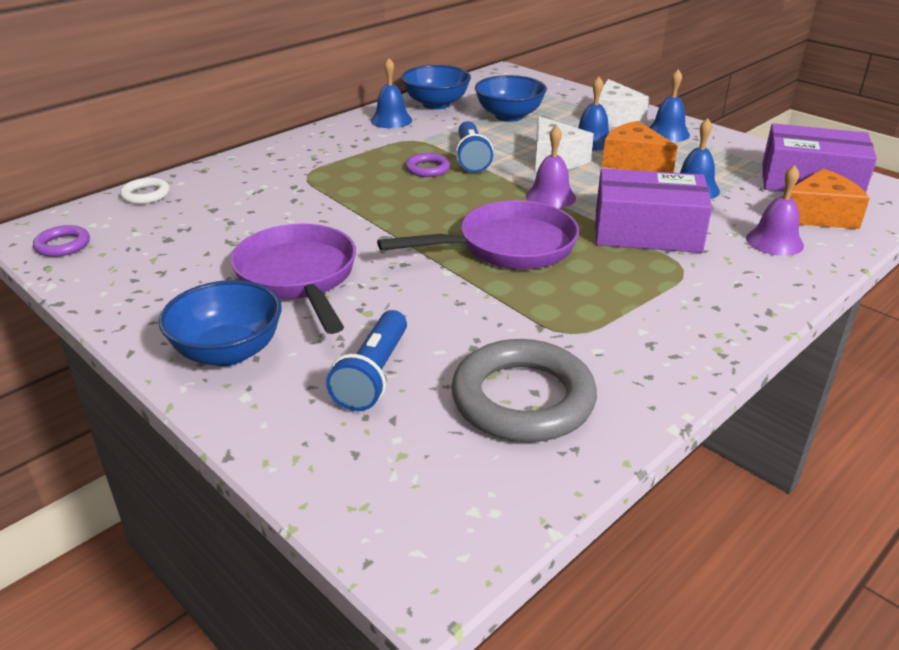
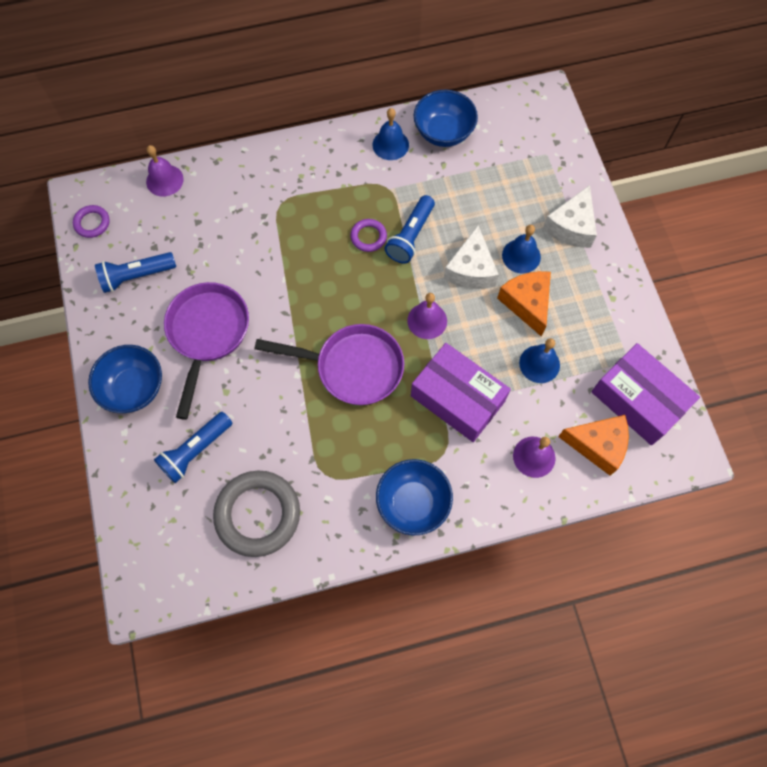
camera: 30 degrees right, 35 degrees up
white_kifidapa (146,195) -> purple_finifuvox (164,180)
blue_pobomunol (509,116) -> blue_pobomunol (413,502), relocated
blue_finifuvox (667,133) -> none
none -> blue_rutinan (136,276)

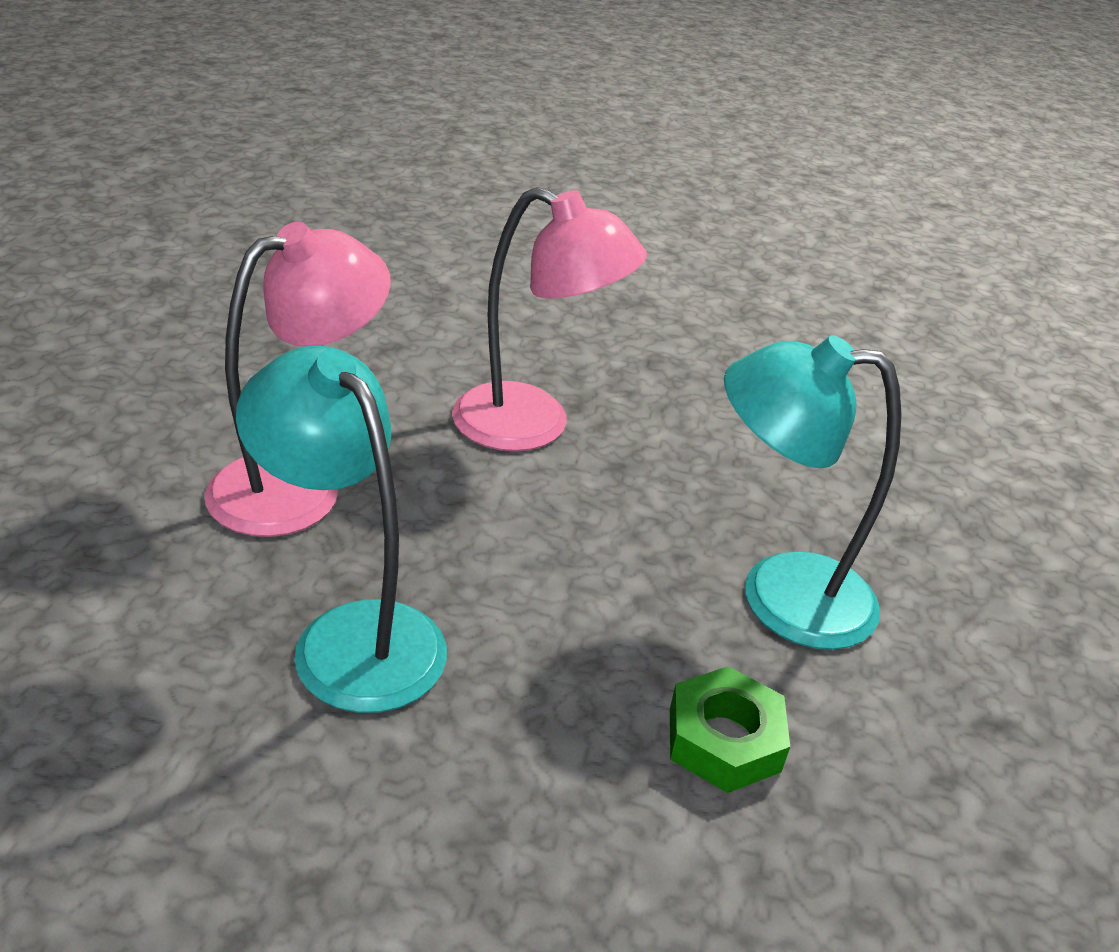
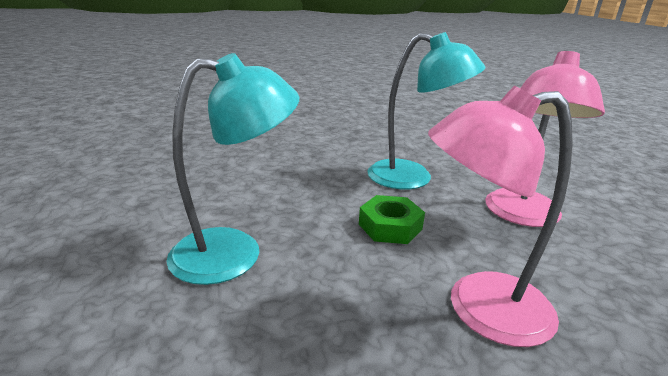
camera: 155 degrees right, 10 degrees down
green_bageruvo (724,740) -> green_bageruvo (390,226), relocated

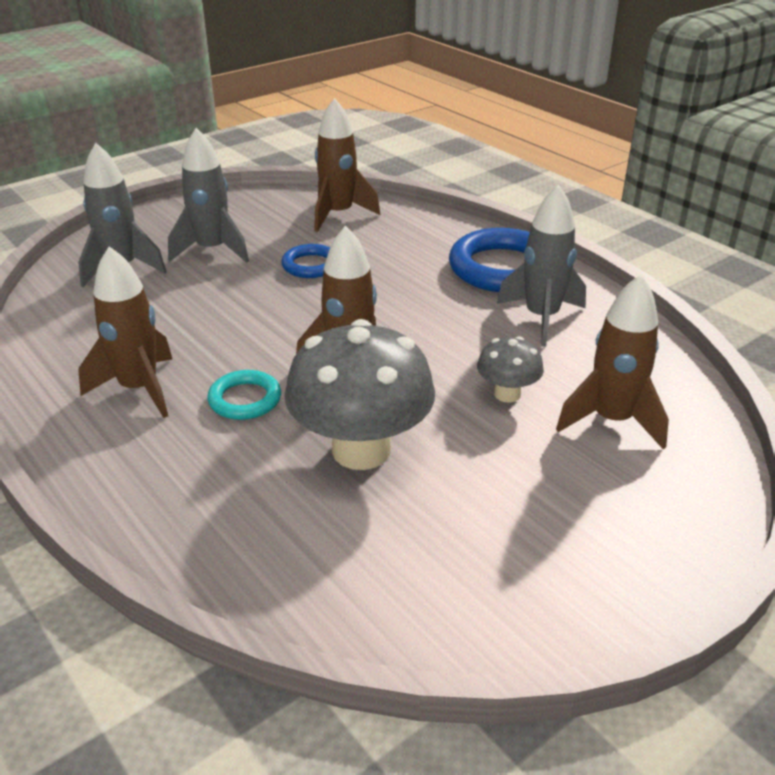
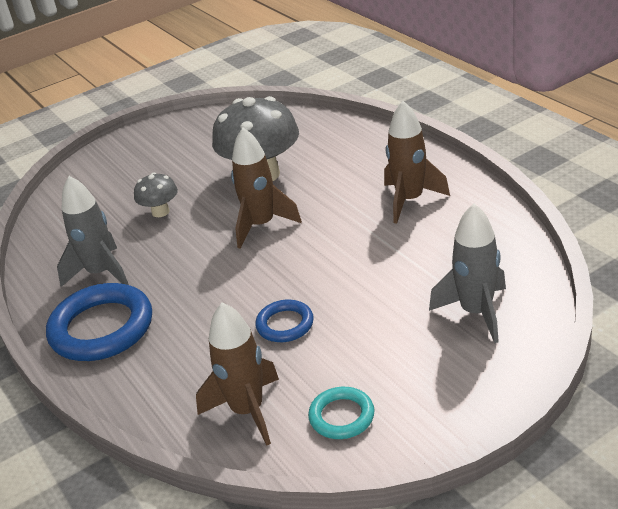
camera: 170 degrees left, 0 degrees up
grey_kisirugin (212,250) -> none
turquoise_kifidapa (245,399) -> turquoise_kifidapa (342,416), relocated
brown_kisirugin (611,420) -> none

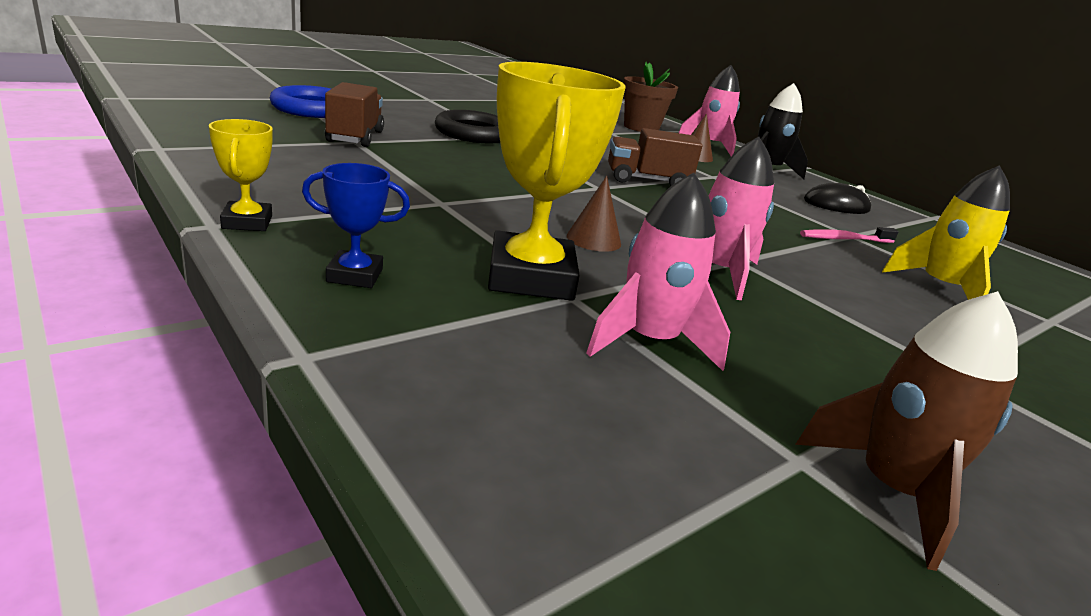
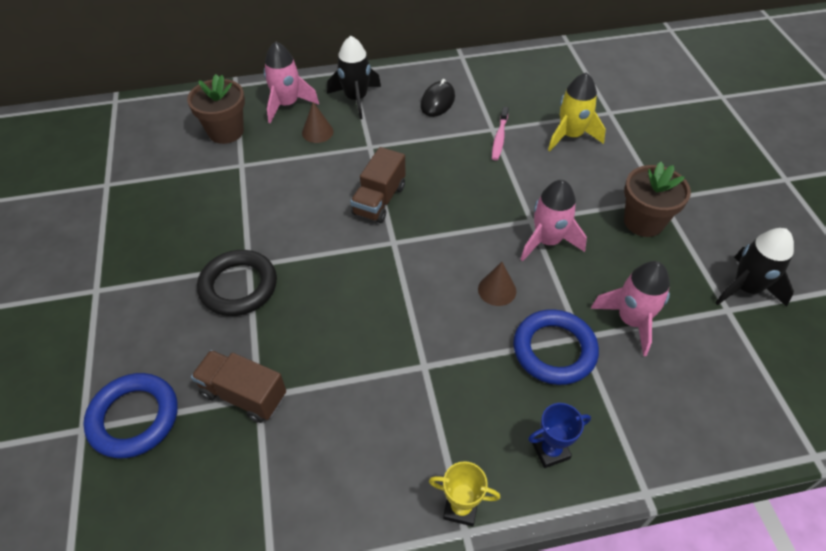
camera: 60 degrees left, 25 degrees up
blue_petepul (355,275) -> blue_petepul (550,450), 45 degrees clockwise
yellow_petepul (530,277) -> blue_kifidapa (554,350)
brown_kisirugin (892,491) -> black_kisirugin (746,288)
none -> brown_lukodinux (643,222)

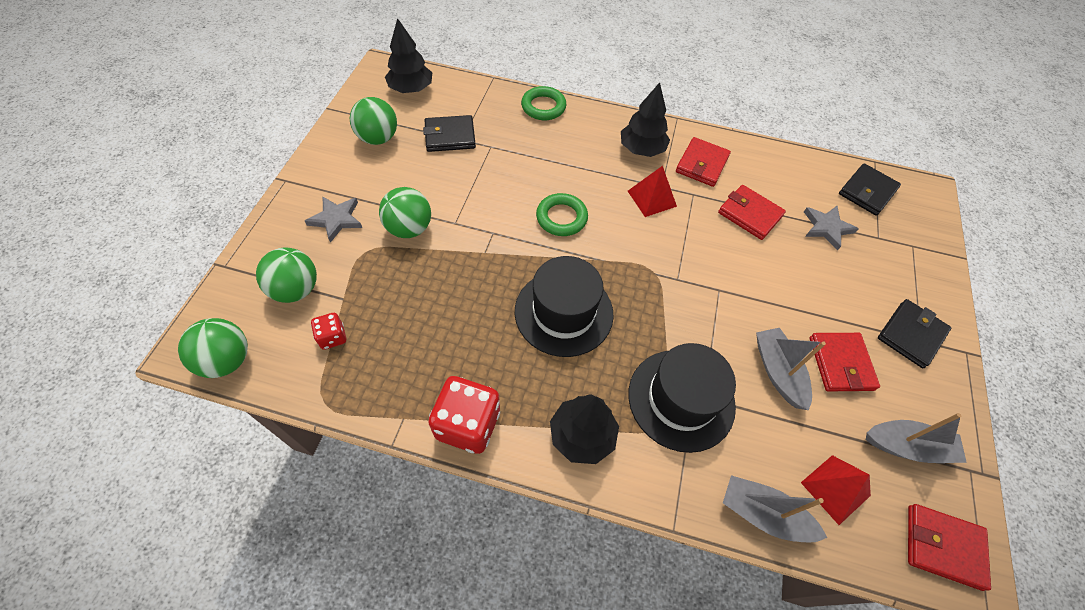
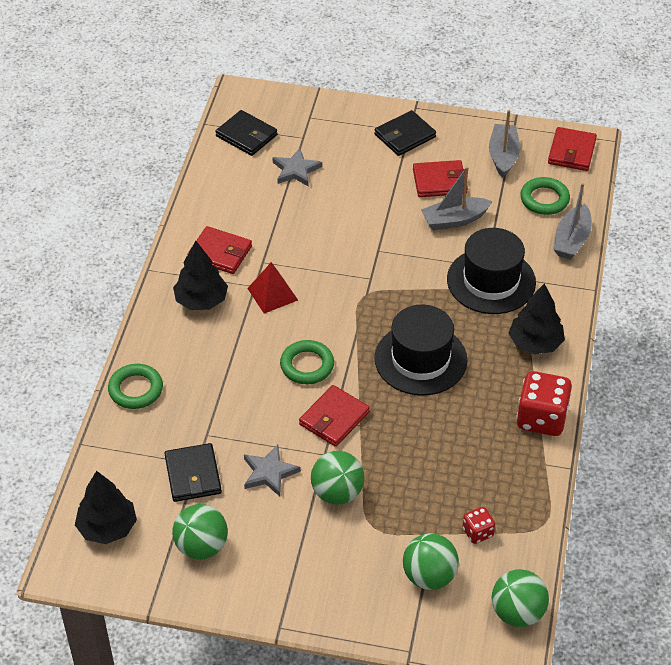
camera: 90 degrees left, 10 degrees down
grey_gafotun (336,219) -> grey_gafotun (269,473), relocated
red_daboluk (749,214) -> red_daboluk (334,418), relocated
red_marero (835,489) -> green_kifidapa (544,199)
black_daboluk (911,335) -> black_daboluk (405,136), 75 degrees counterclockwise

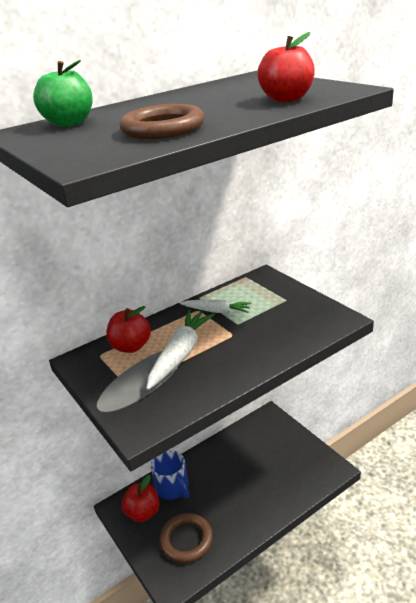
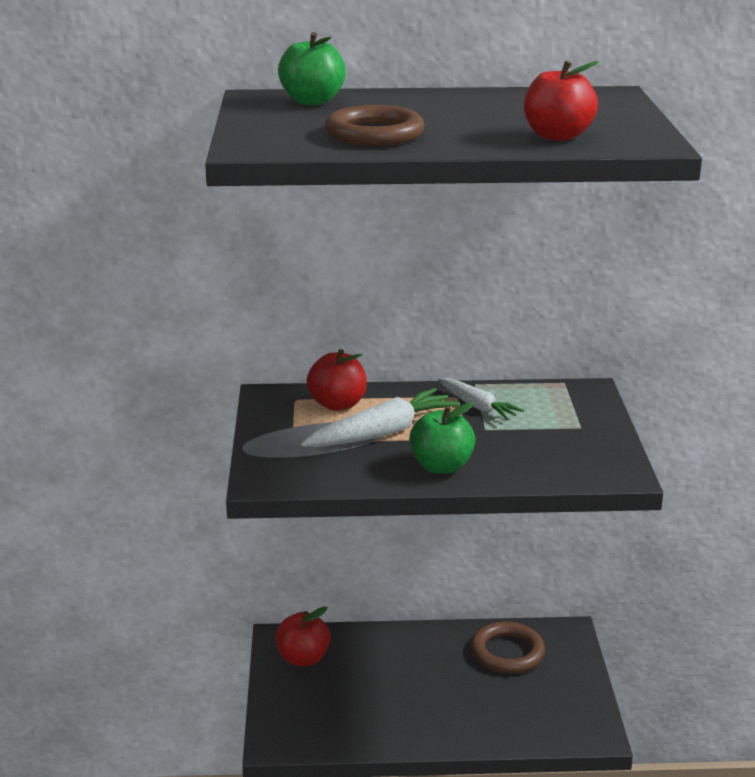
camera: 30 degrees right, 5 degrees down
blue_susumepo (173,488) -> none
brown_kifidapa (186,540) -> brown_kifidapa (507,652), relocated
none -> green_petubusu (441,466)

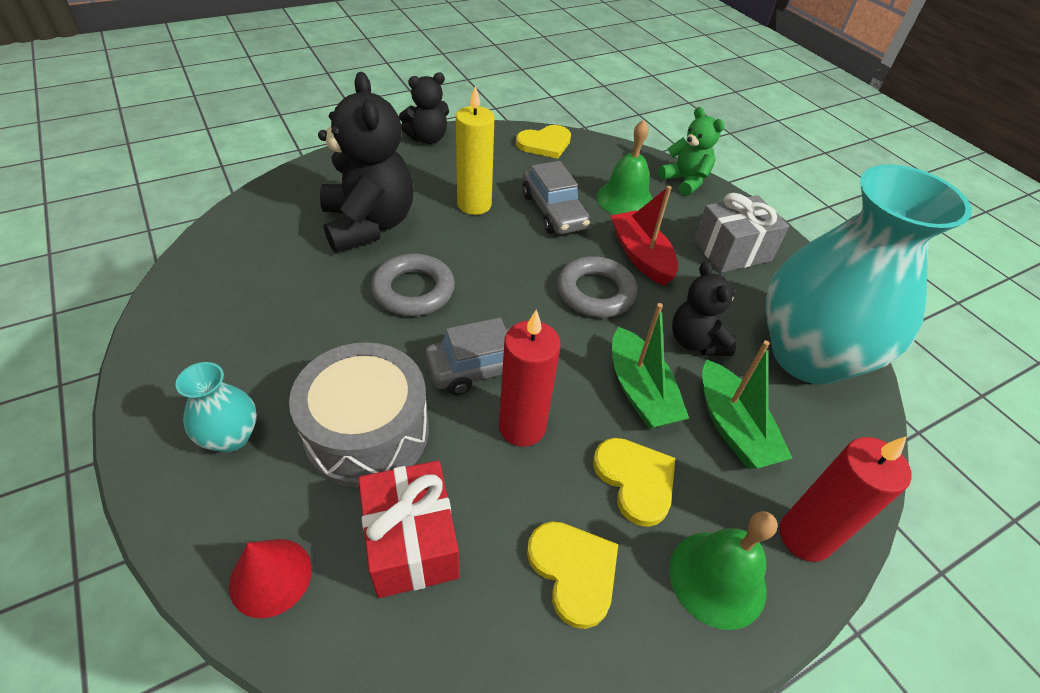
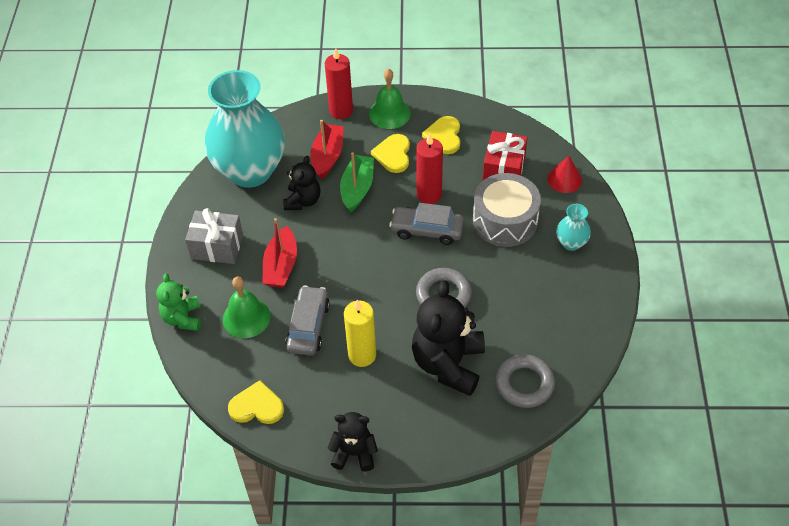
camera: 145 degrees left, 5 degrees up
grey_kifidapa (595,292) -> grey_kifidapa (524,384), relocated
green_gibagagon (732,427) -> red_gibagagon (327,156)

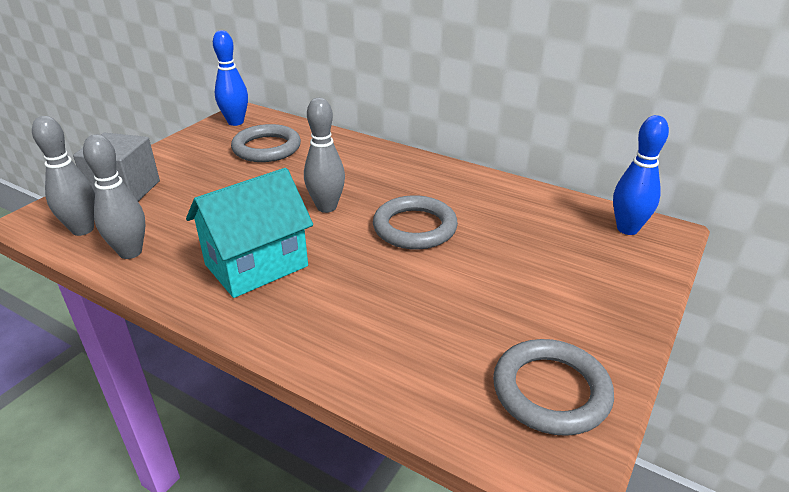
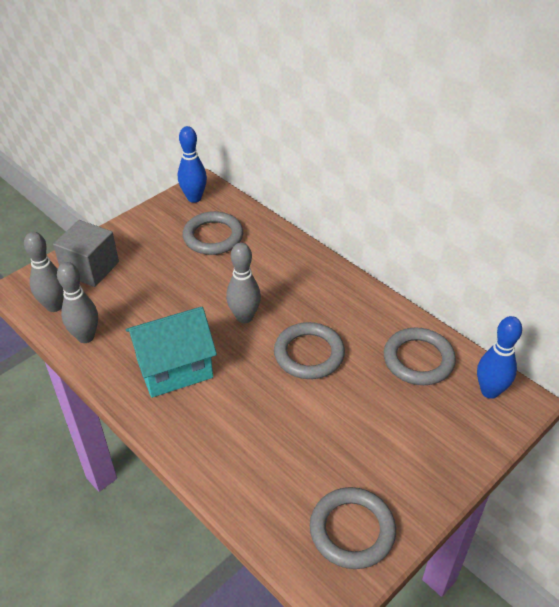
camera: 15 degrees right, 10 degrees up
none -> grey_kifidapa (418,359)

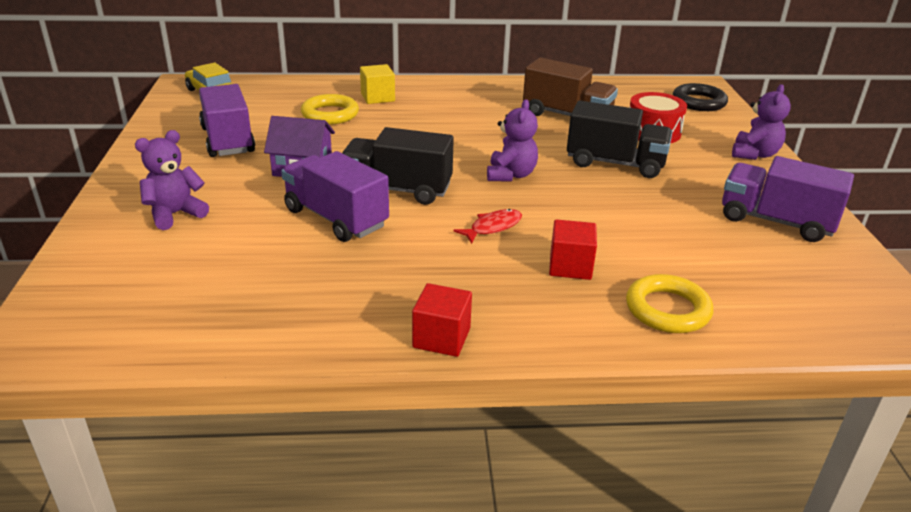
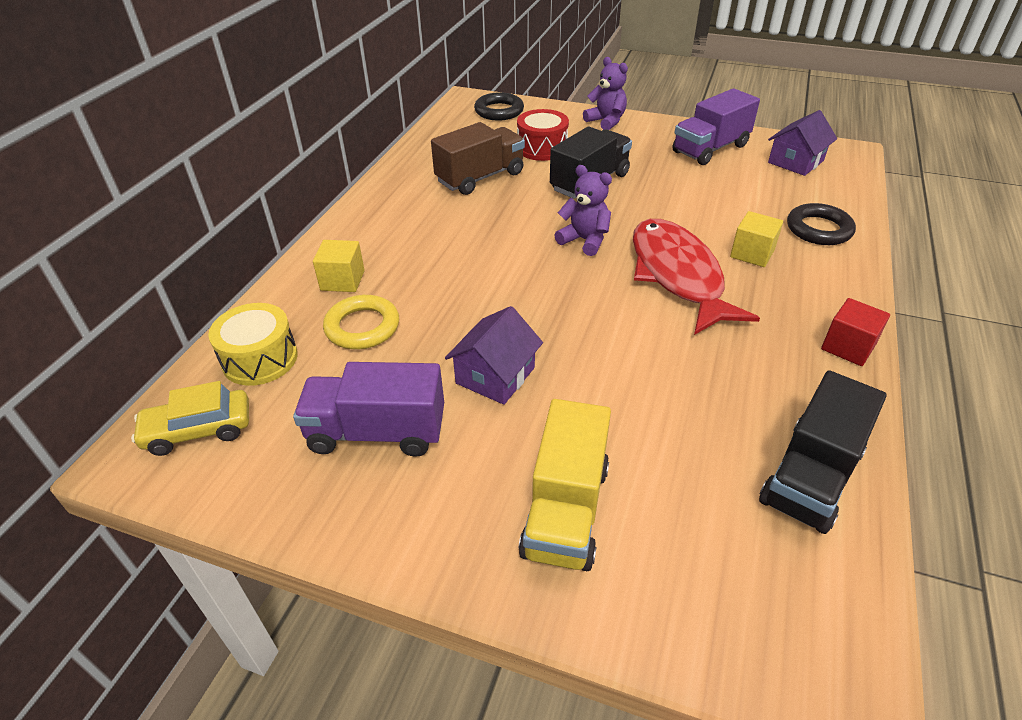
camera: 65 degrees left, 10 degrees up
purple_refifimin (175,214) -> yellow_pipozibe (565,510)
purple_pipozibe (336,218) -> none
black_pipozibe (397,189) -> black_pipozibe (810,477), relocated
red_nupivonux (492,227) -> red_nupivonux (678,275), x2.46
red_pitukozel (570,266) -> yellow_pitukozel (752,253)
yellow_kifidapa (667,309) -> black_kifidapa (819,229)
none -> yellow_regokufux (260,359)
none -> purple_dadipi (795,161)

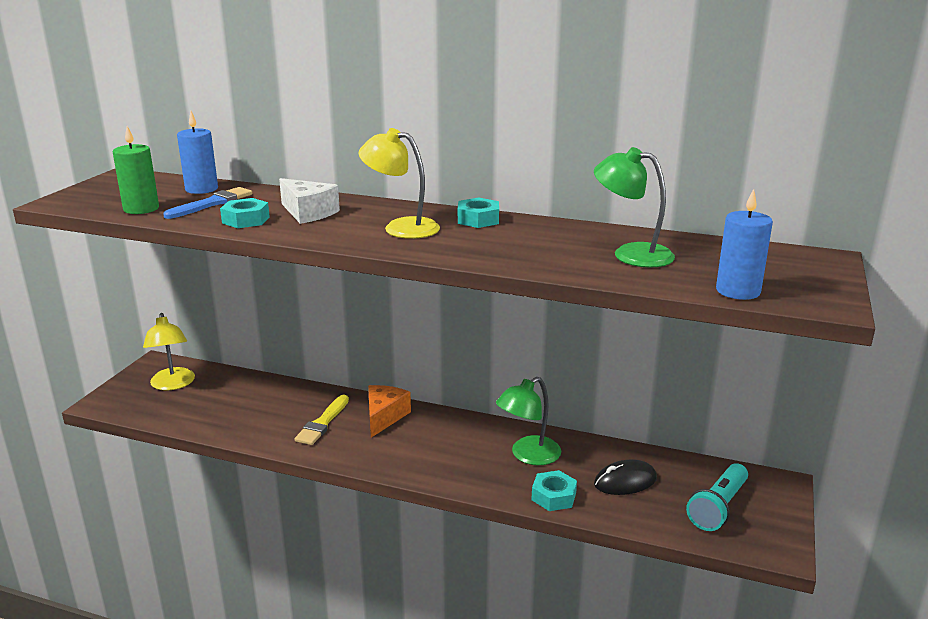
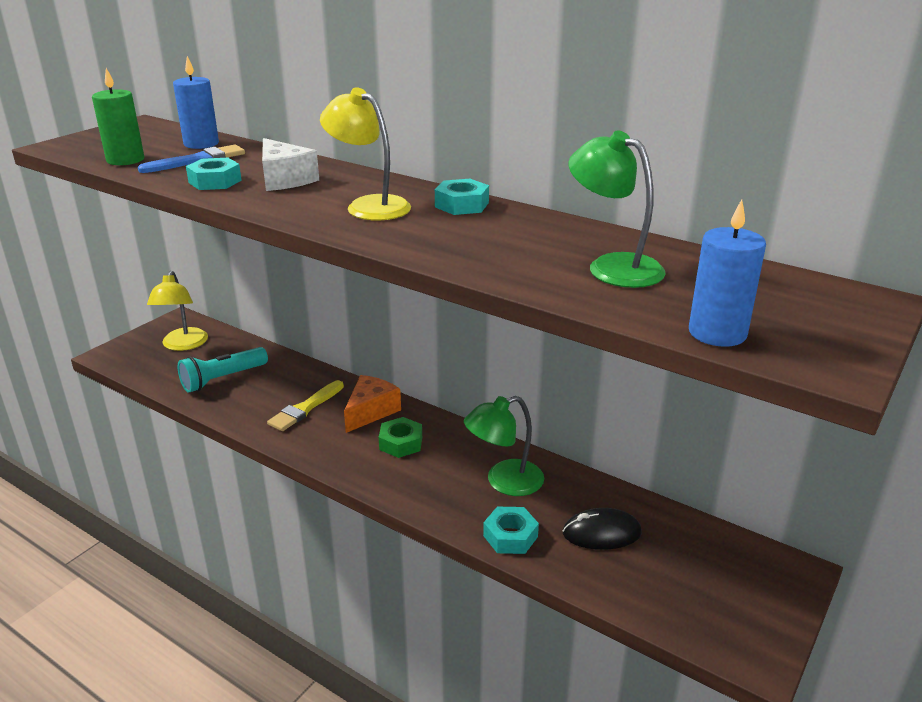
camera: 15 degrees right, 5 degrees up
turquoise_rutinan (718,507) -> turquoise_rutinan (223,379), relocated
none -> green_bageruvo (401,443)

